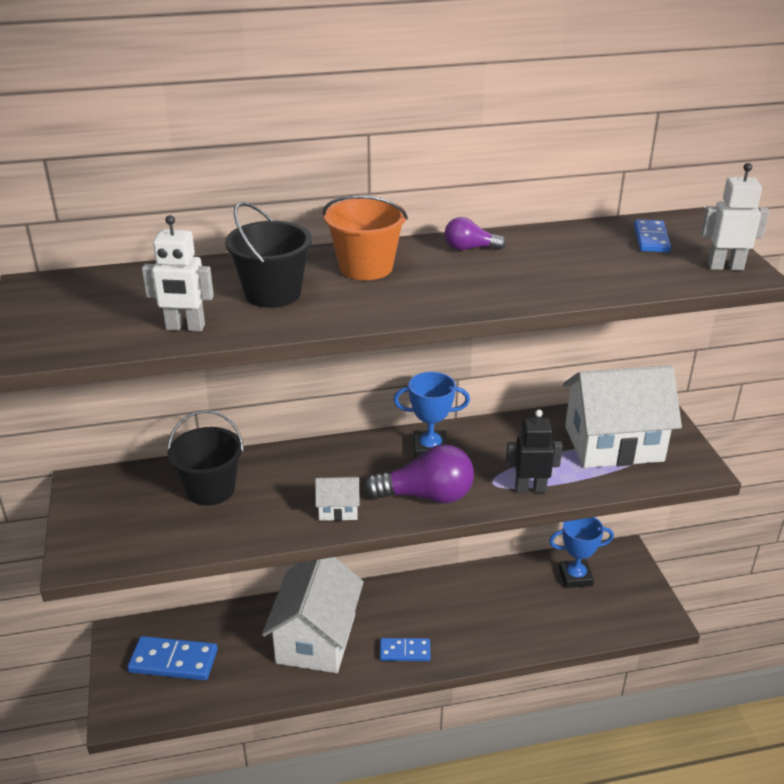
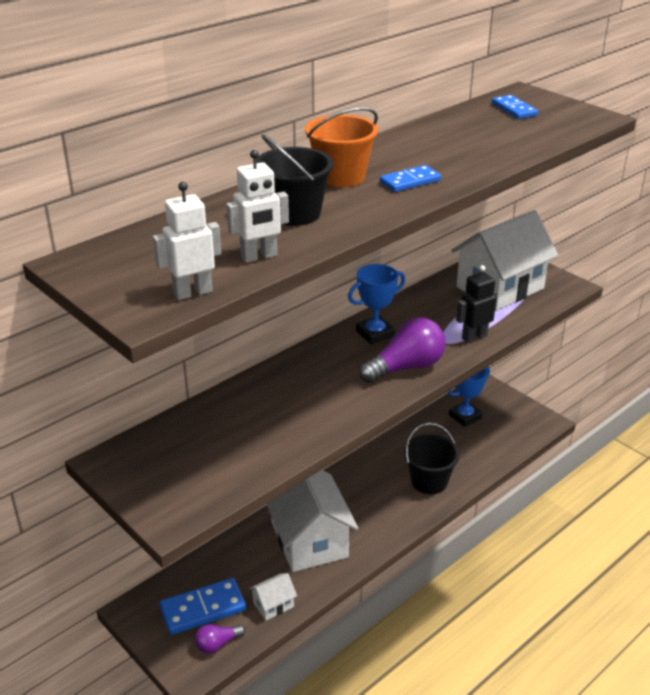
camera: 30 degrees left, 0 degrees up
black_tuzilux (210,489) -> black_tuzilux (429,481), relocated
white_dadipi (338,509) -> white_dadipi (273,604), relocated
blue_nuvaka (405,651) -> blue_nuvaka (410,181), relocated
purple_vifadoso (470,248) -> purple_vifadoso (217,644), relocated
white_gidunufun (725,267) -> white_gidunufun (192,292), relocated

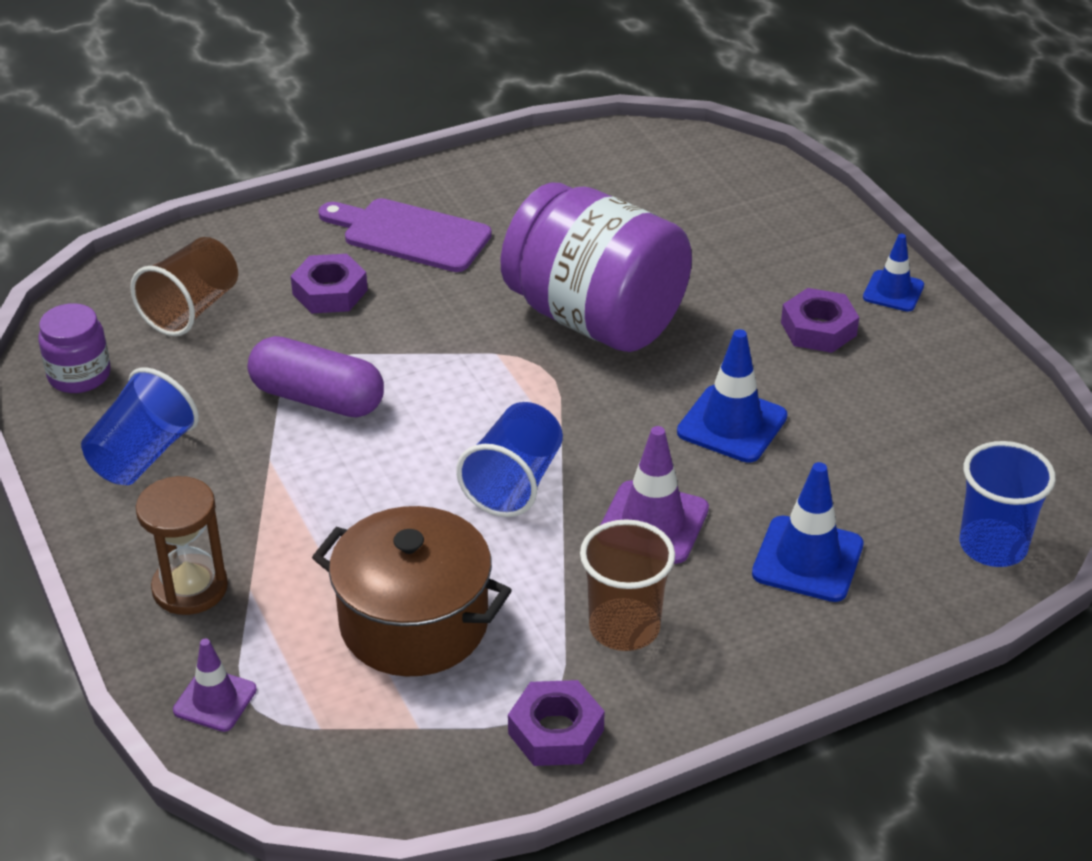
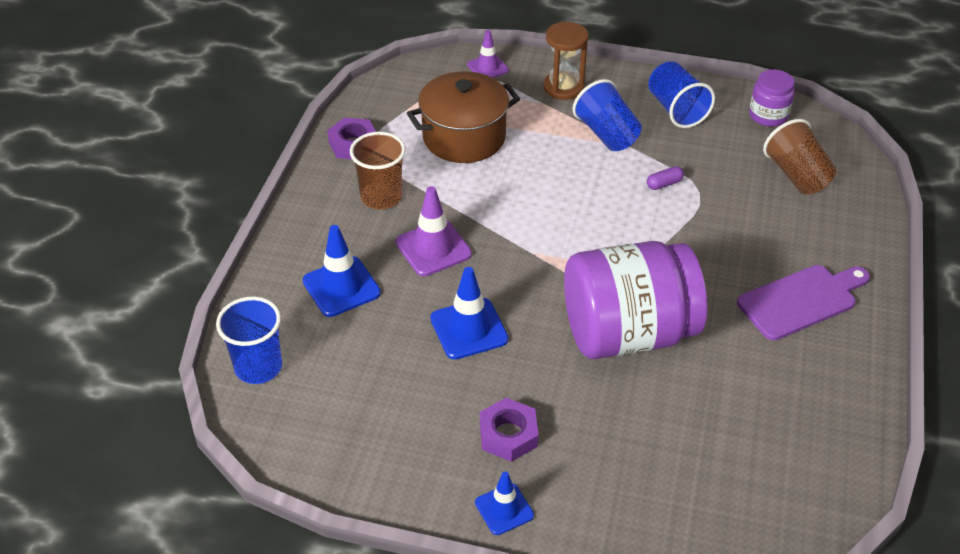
camera: 130 degrees right, 5 degrees up
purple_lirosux (317,399) -> purple_lirosux (664,184), x0.43
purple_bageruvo (330,292) -> none
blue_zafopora (514,483) -> blue_zafopora (606,134), relocated

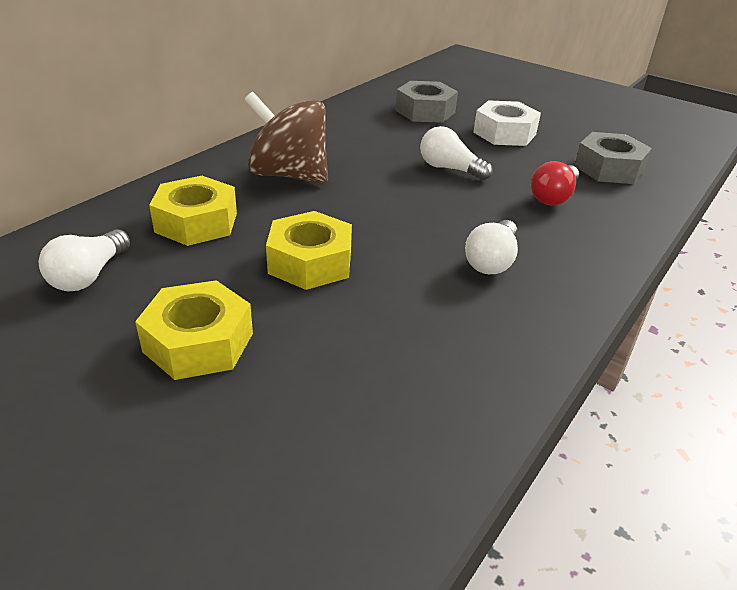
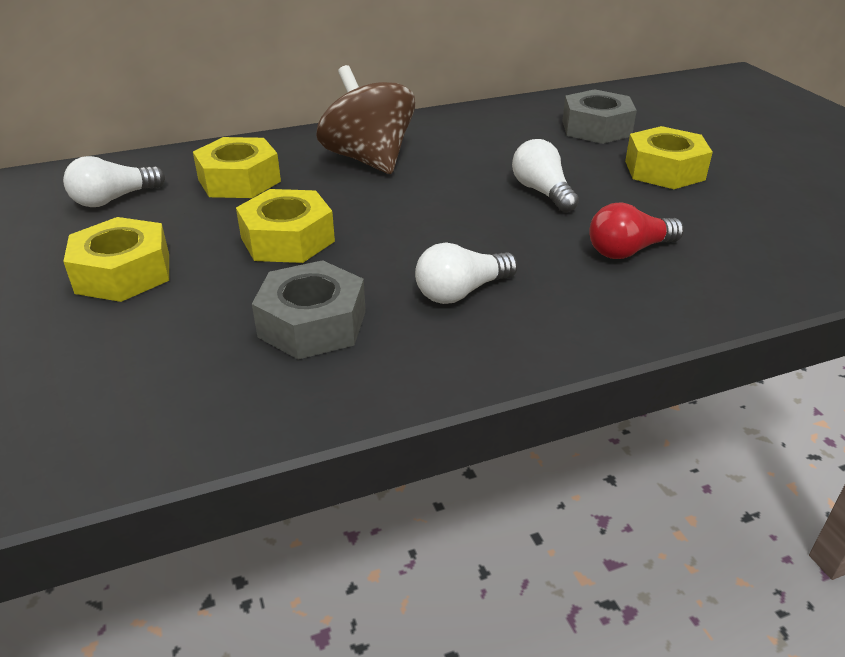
camera: 35 degrees right, 0 degrees up
white_bageruvo (504,133) -> yellow_bageruvo (664,170)
grey_bageruvo (608,168) -> grey_bageruvo (312,324), relocated

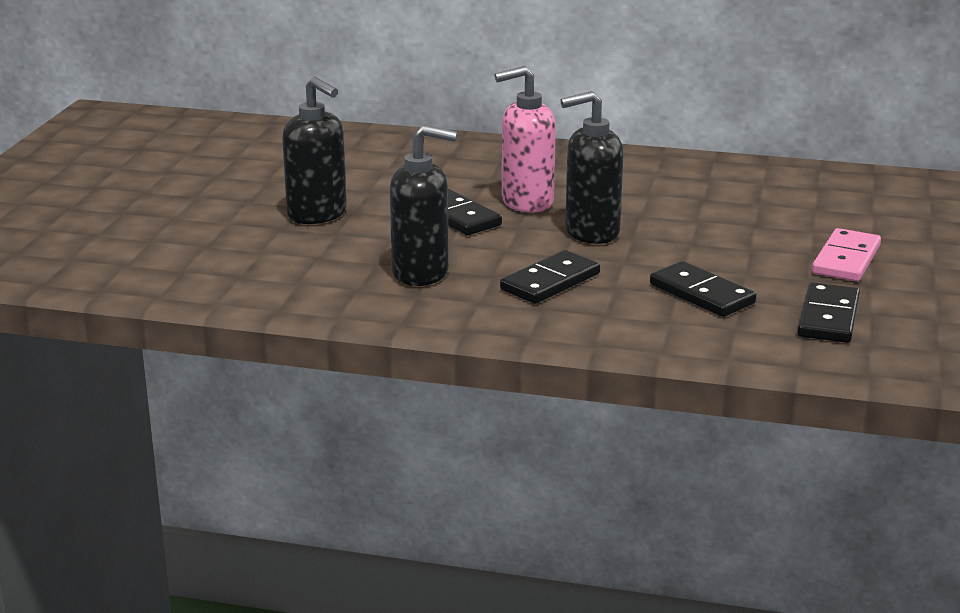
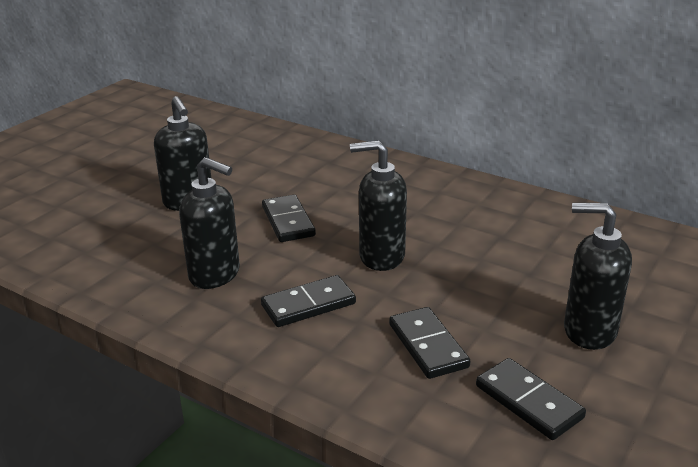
camera: 20 degrees right, 5 degrees up
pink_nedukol (526,202) -> none
black_nuvaka (828,317) -> black_nuvaka (528,401), 75 degrees counterclockwise
pink_nuvaka (846,260) -> black_nedukol (589,331)

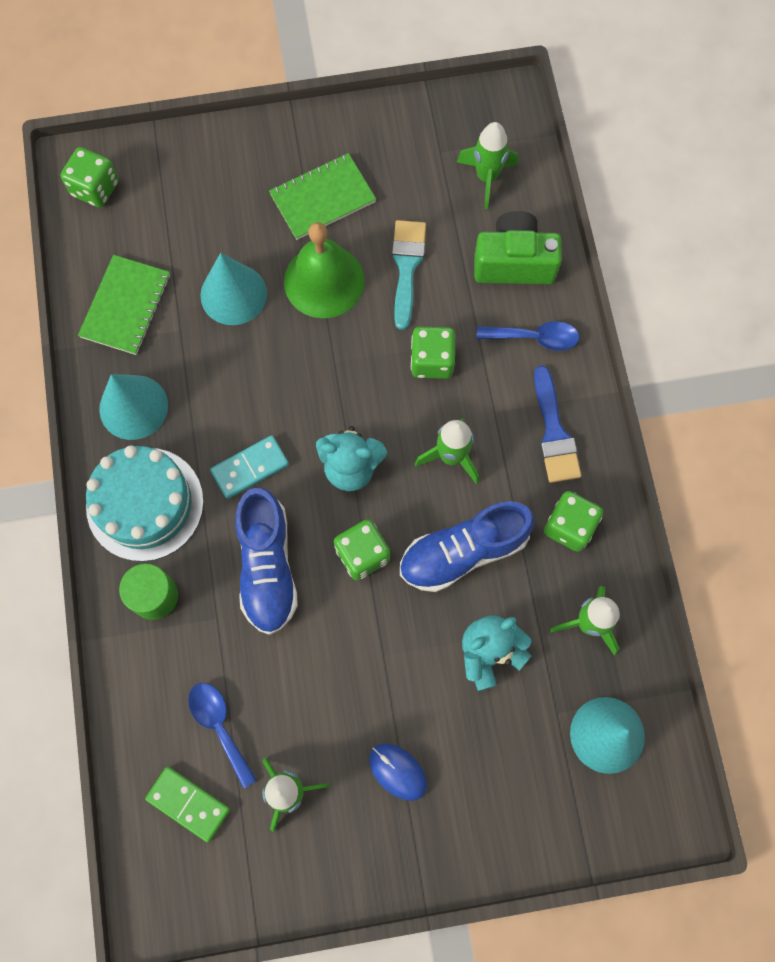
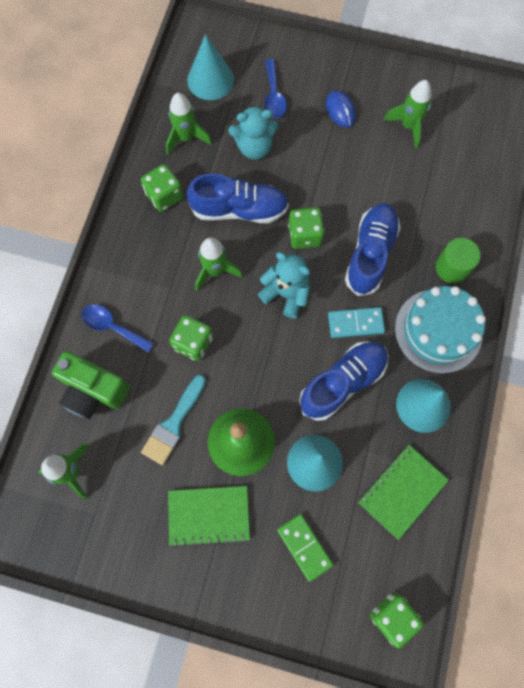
camera: 155 degrees left, 0 degrees up
green_nuvaka (188,804) -> green_nuvaka (304,547), relocated
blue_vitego (219,726) -> blue_vitego (273,96), relocated
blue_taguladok (554,432) -> none
none -> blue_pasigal (343,382)

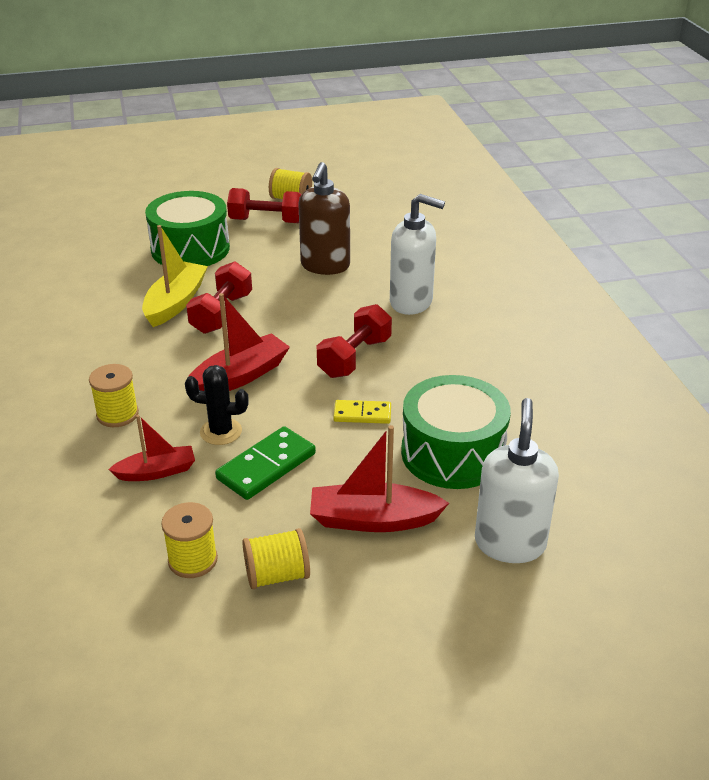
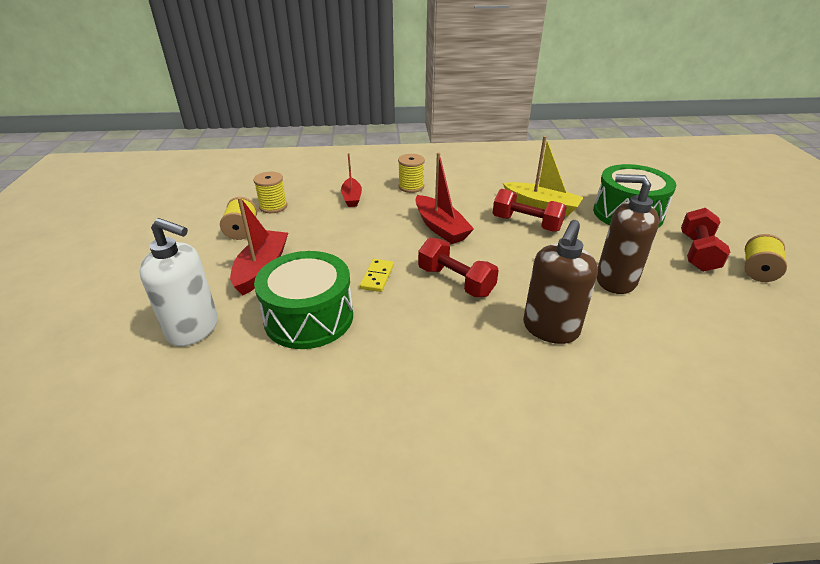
camera: 100 degrees right, 0 degrees up
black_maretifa (221,432) -> none
green_nuvaka (266,466) -> none
white_nedukol (411,302) -> brown_nedukol (550,329)

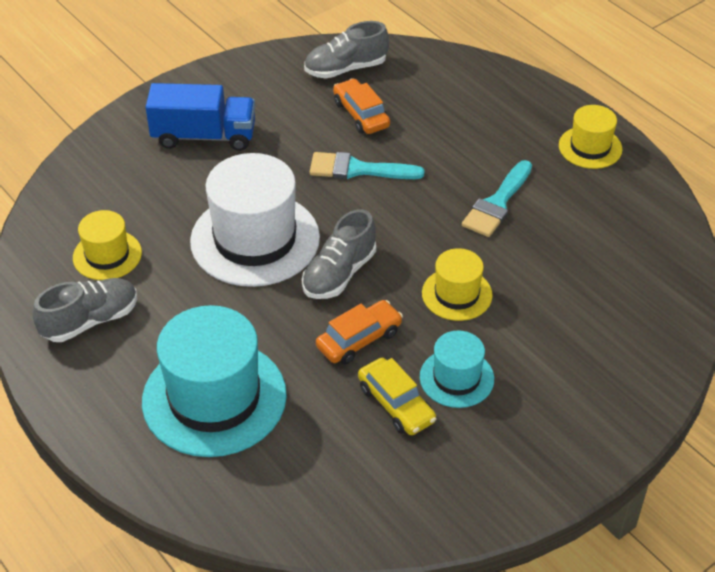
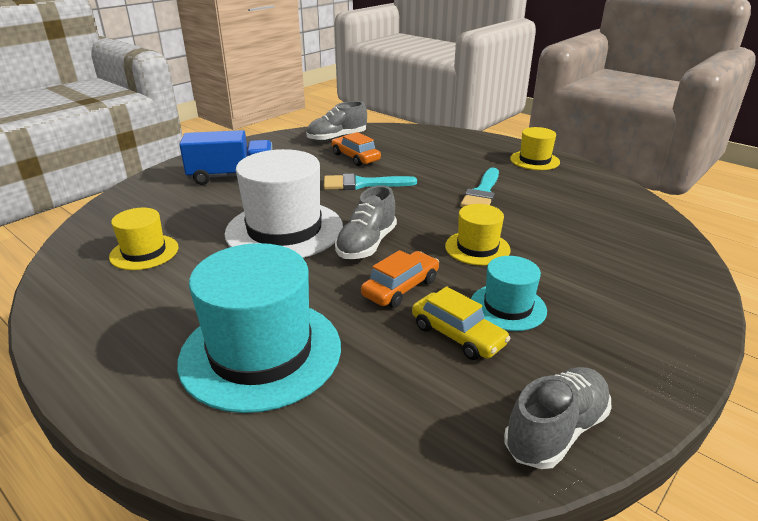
camera: 10 degrees left, 15 degrees down
grey_pasigal (90,321) -> grey_pasigal (555,431), relocated

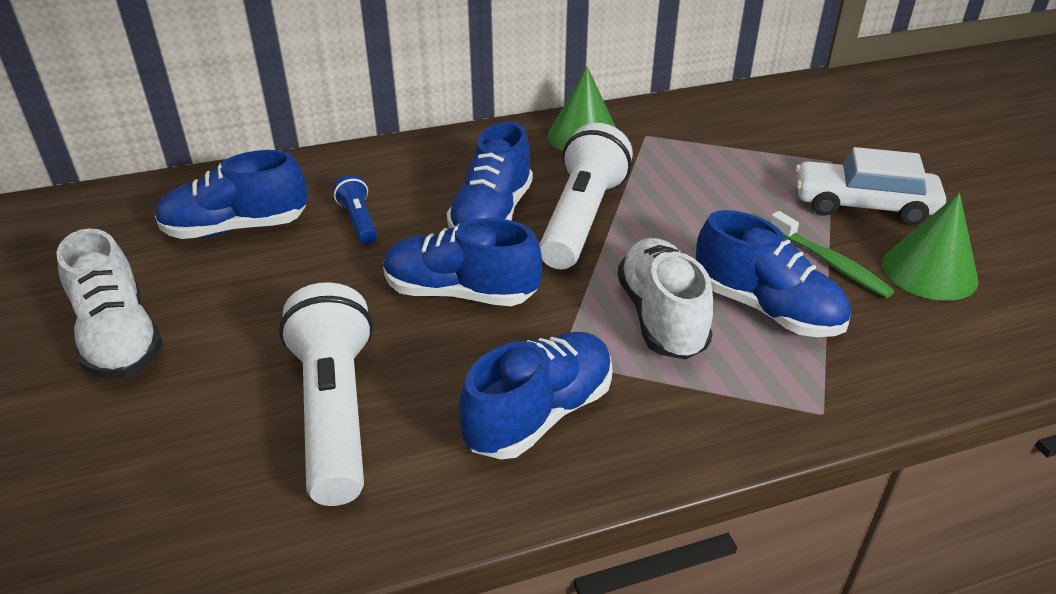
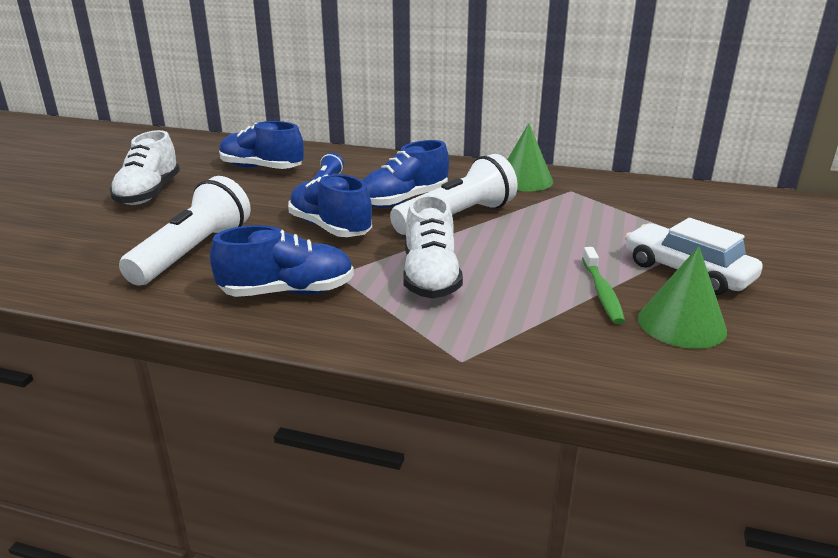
camera: 35 degrees right, 10 degrees down
white_pasigal (661,317) -> white_pasigal (430,277), 150 degrees clockwise
blue_pasigal (766,309) -> none

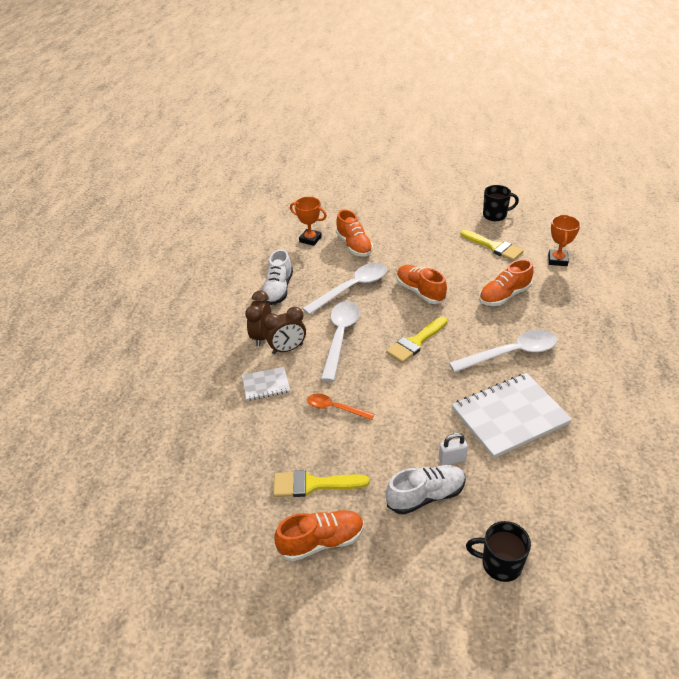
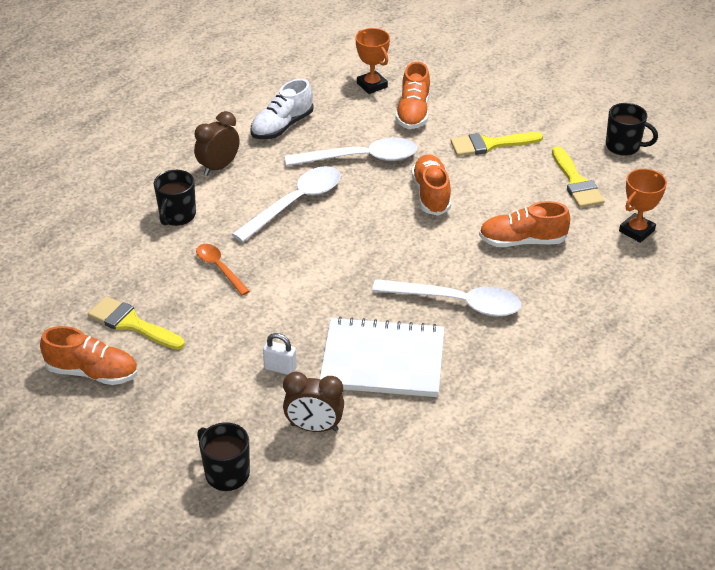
camera: 30 degrees right, 0 degrees up
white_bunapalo (266,385) -> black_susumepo (177,215)
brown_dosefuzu (287,349) -> brown_dosefuzu (314,427), relocated
yellow_taguladok (415,342) -> yellow_taguladok (490,144), relocated
white_pasigal (426,496) -> none

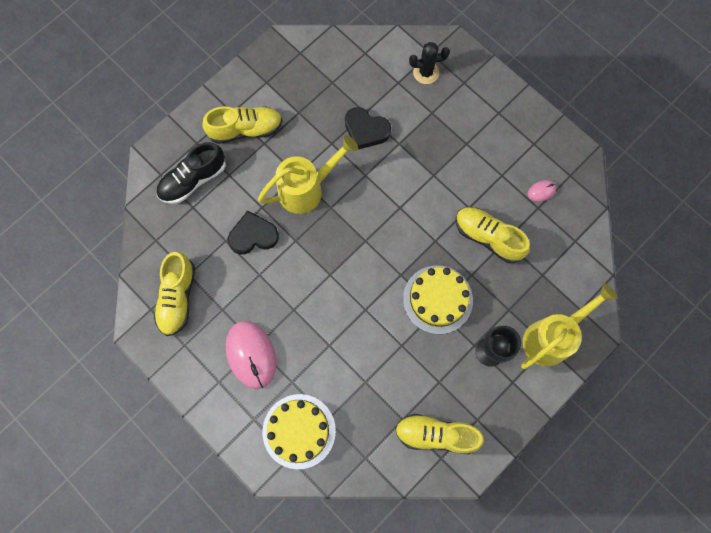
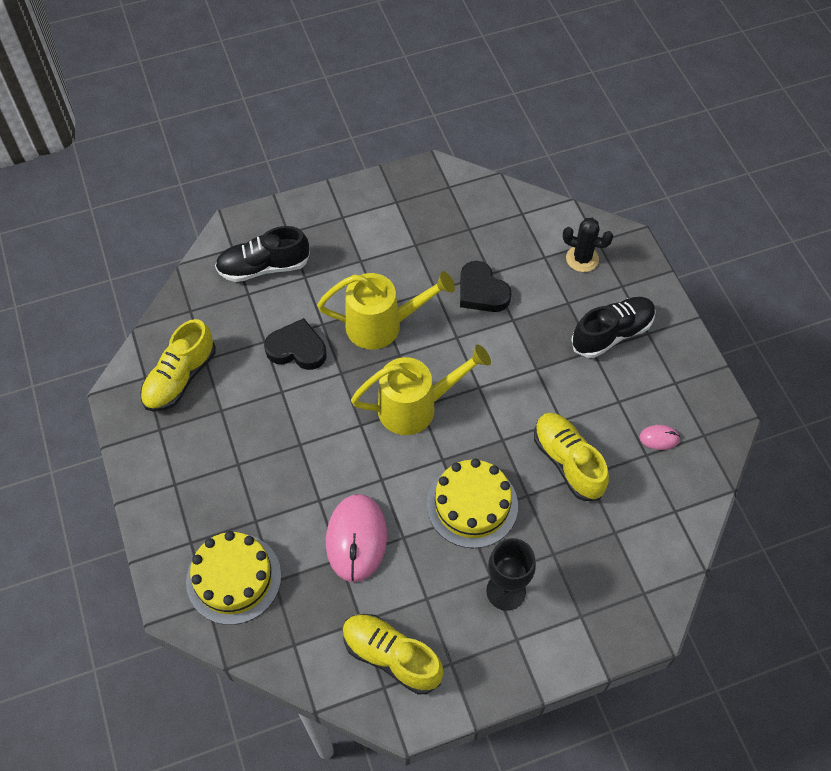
camera: 25 degrees right, 15 degrees down
yellow_pasigal (245,129) -> none
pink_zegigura (251,355) -> pink_zegigura (356,539), relocated
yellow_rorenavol (551,337) -> yellow_rorenavol (415,407), relocated
none -> black_pasigal (612,334)

